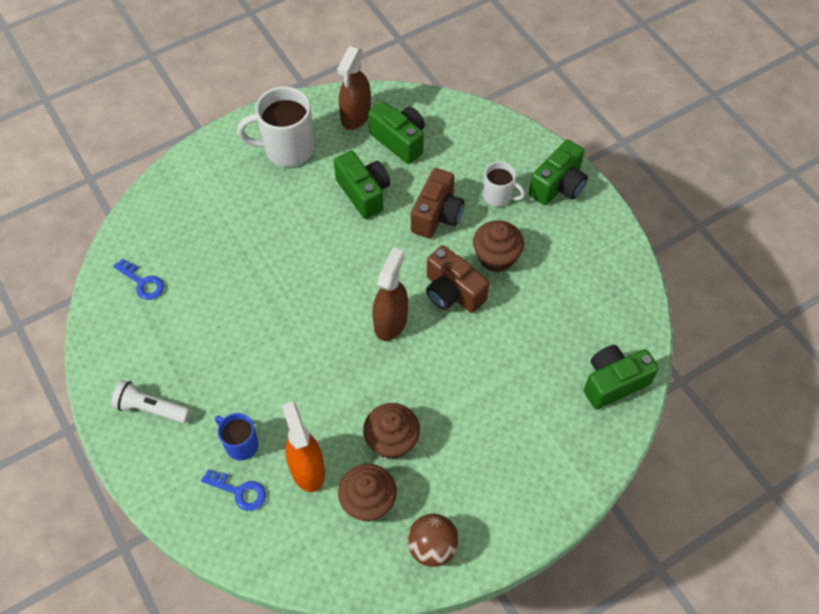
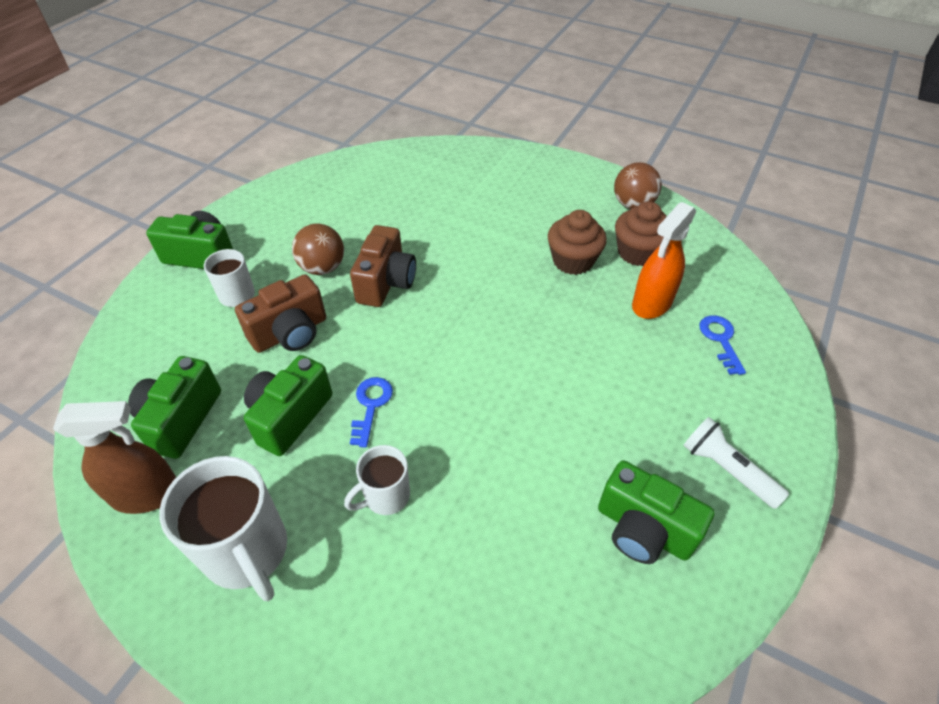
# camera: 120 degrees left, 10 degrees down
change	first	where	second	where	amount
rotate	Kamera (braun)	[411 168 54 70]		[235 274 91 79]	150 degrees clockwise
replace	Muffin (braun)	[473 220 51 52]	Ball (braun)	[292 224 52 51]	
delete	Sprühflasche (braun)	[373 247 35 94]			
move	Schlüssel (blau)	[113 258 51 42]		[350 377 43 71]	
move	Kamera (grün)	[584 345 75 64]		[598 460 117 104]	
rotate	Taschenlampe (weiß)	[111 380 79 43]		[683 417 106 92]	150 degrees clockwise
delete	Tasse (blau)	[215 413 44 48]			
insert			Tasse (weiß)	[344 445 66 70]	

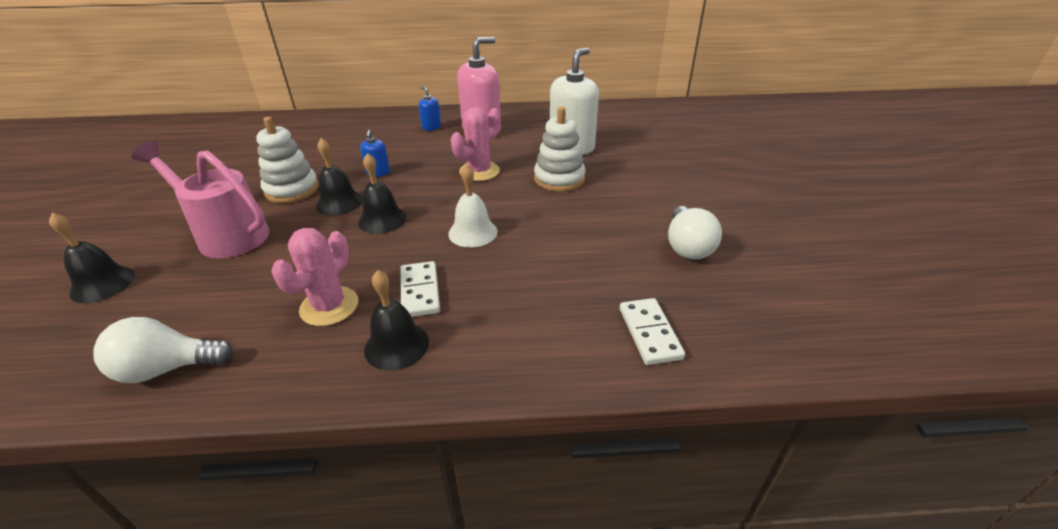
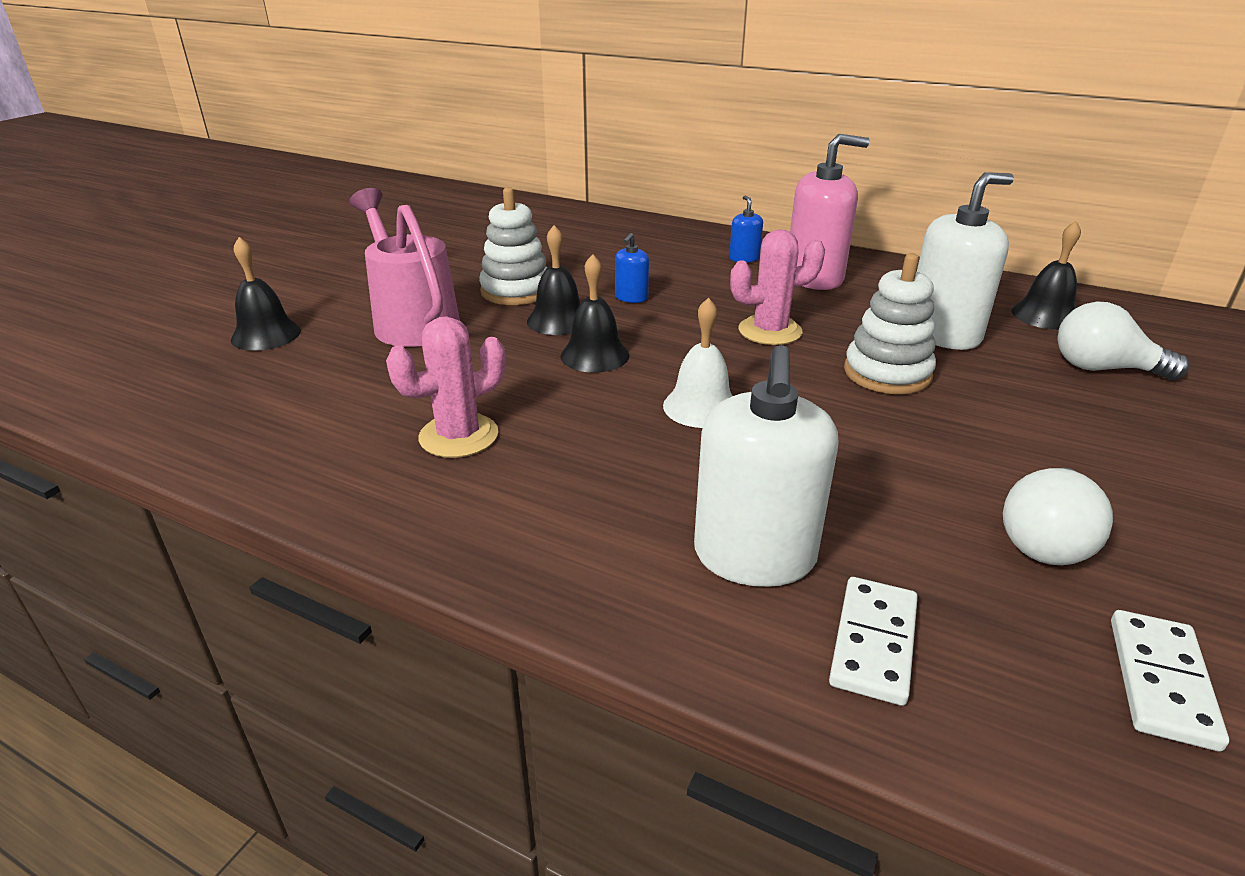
# camera: 30 degrees right, 5 degrees down
change	first	where	second	where	amount
move	Dominostein (weiß)	[400 261 40 56]		[1111 610 118 142]	
move	Glocke (schwarz)	[364 270 65 101]		[1011 221 70 109]	
move	Glühbirne (weiß)	[93 317 141 66]		[1057 301 132 79]	
insert			Seifenspender (weiß)	[694 345 144 242]	

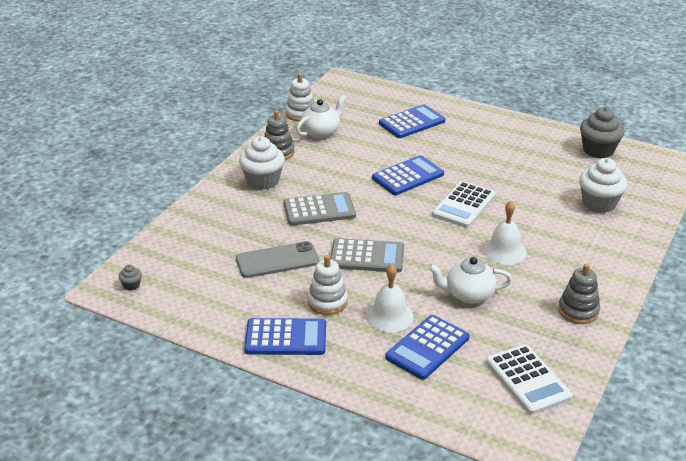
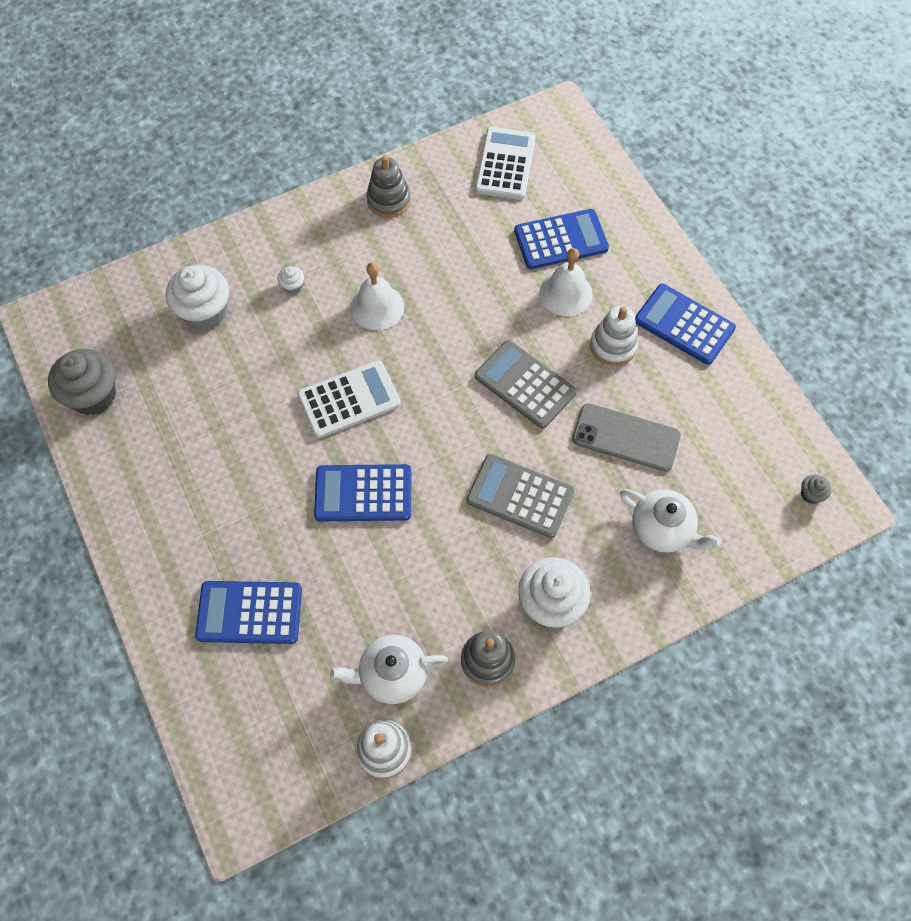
# camera: 145 degrees left, 30 degrees up
change	first	where	second	where	amount
move	Teekanne (weiß)	[428 257 84 47]		[620 489 102 64]	
insert			Muffin (weiß)	[278 266 26 28]	

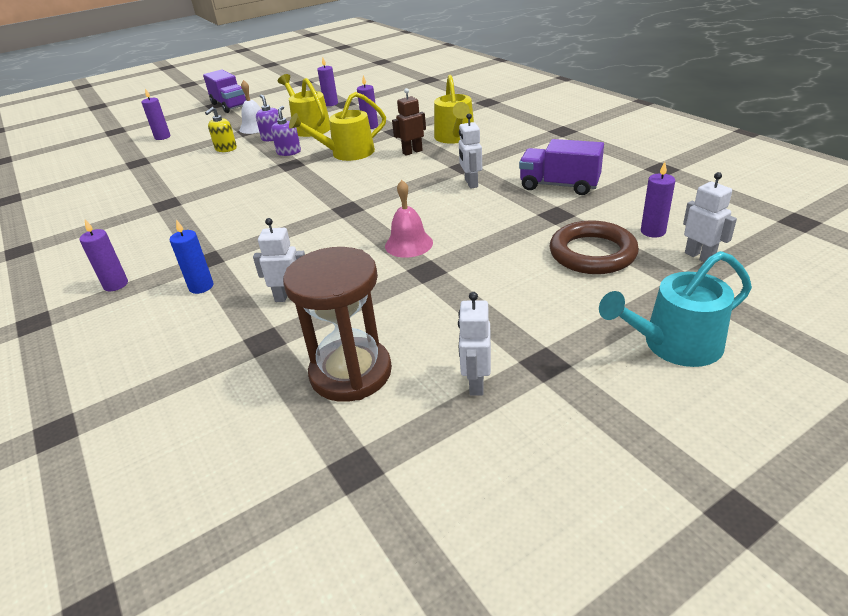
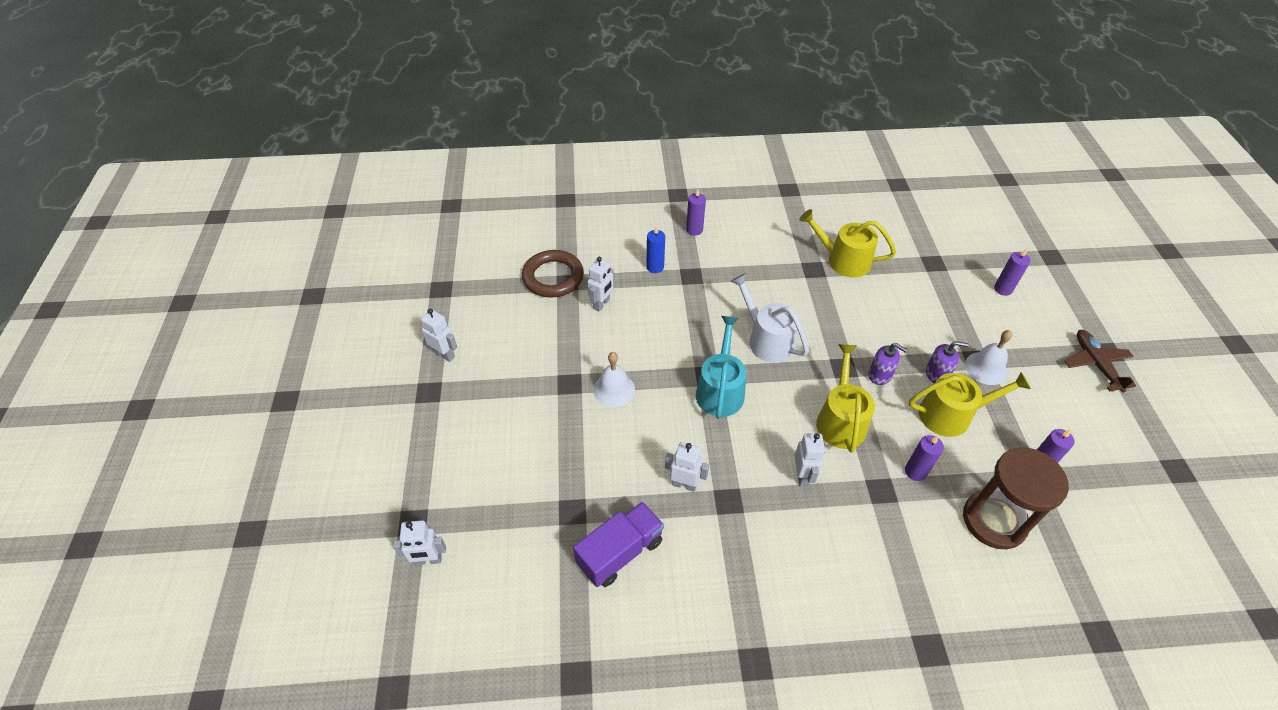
# camera: 115 degrees right, 15 degrees up
change	first	where	second	where	amount
replace	Lastwagen (lila)	[203 69 44 44]	Flugzeug (braun)	[1064 330 72 63]	
move	Gießkanne (gelb)	[434 75 40 69]		[799 209 97 69]	
recolor	Roboter (braun)	[392 88 34 68]	Roboter (weiß)	[795 433 30 53]	
delete	Seifenspender (gelb)	[205 107 32 45]			
delete	Kerze (lila)	[641 162 34 76]			
recolor	Glocke (rosa)	[385 180 48 78]	Glocke (weiß)	[593 352 42 55]	
move	Ring (braun)	[550 220 89 54]		[522 250 62 48]	
move	Sanduhr (braun)	[283 247 109 155]		[963 447 106 102]	
move	Gießkanne (türkis)	[599 251 153 116]		[696 316 50 103]	
insert			Gießkanne (weiß)	[731 273 78 90]	

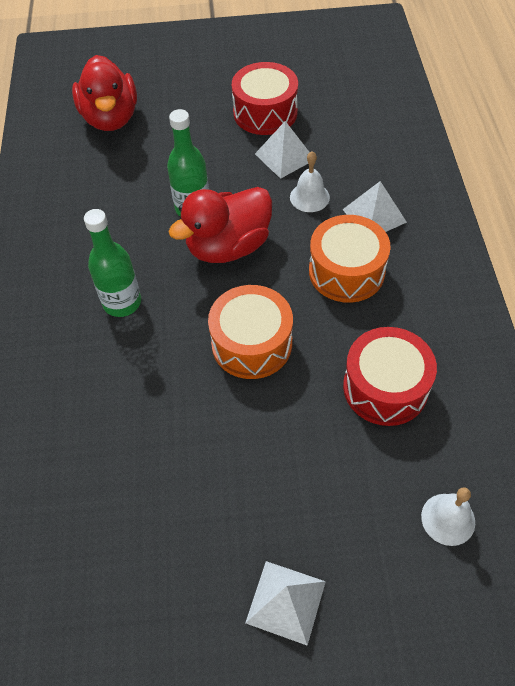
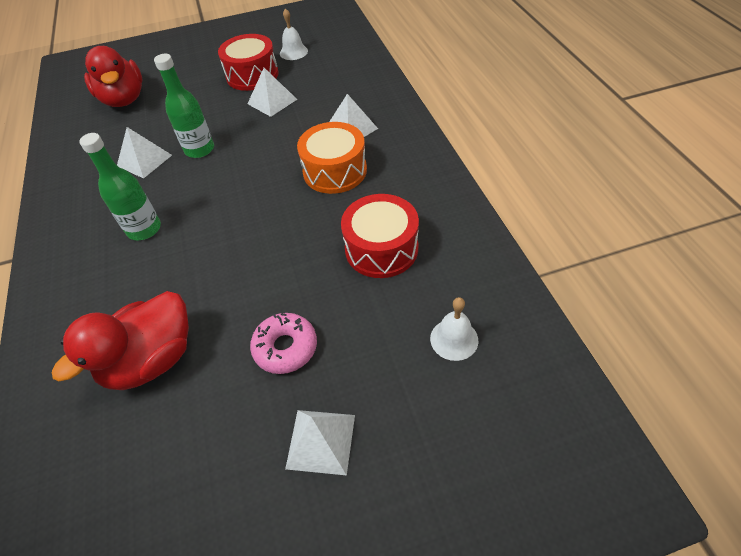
# camera: 10 degrees left, 5 degrees down
change	first	where	second	where	amount
move	Glocke (weiß)	[290 151 40 61]		[280 8 28 52]	
move	Ente (rot)	[168 187 104 76]		[52 291 137 99]	
delete	Trommel (orange)	[208 285 85 94]			
insert			Pyramide (weiß)	[117 127 55 52]	
insert			Donut (rosa)	[250 313 67 61]	

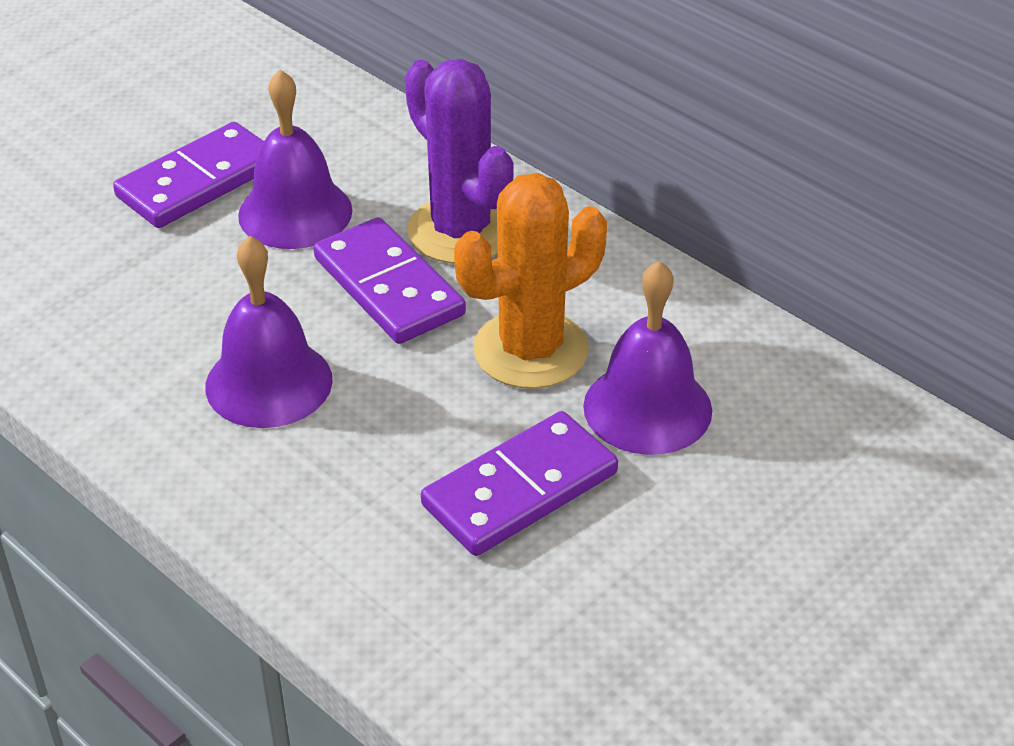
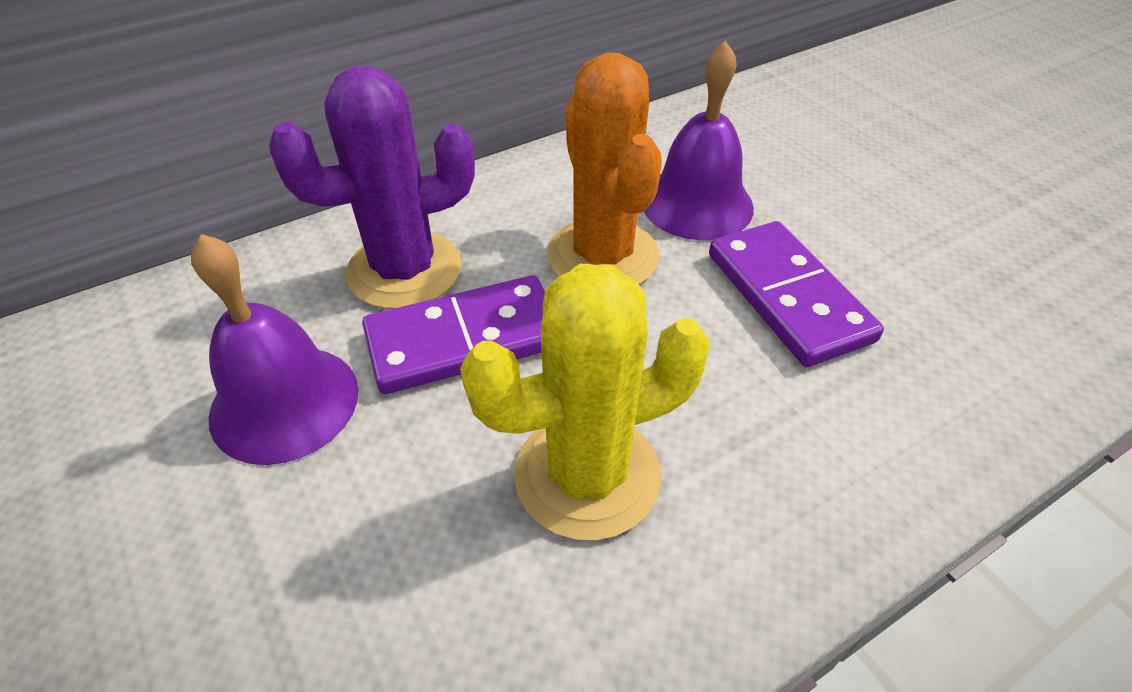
# camera: 75 degrees left, 5 degrees up
change	first	where	second	where	amount
delete	Dominostein (lila)	[113 122 151 106]			
replace	Glocke (lila)	[205 236 128 192]	Kaktus (gelb)	[460 264 250 277]	

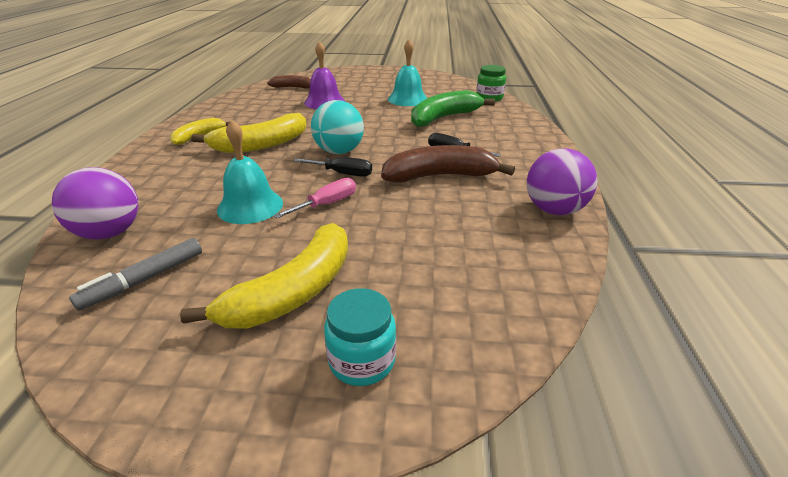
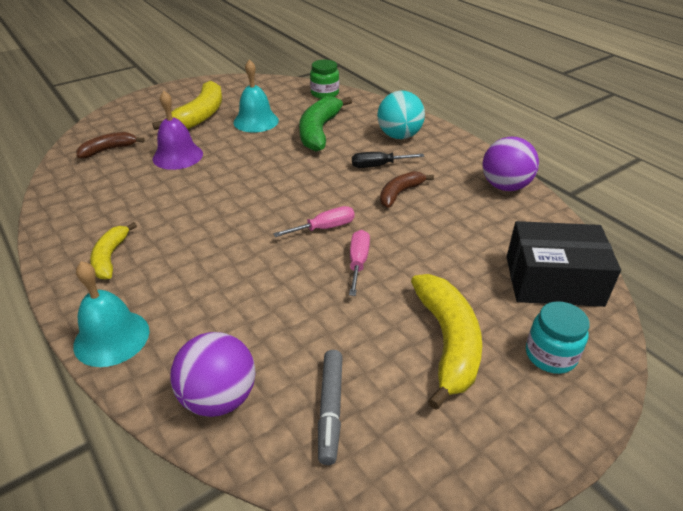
# camera: 40 degrees left, 5 degrees up
change	first	where	second	where	amount
move	Ball (türkis)	[311 100 53 54]		[377 91 48 48]	
move	Banane (gelb)	[191 113 116 40]		[152 80 70 50]	
move	Glocke (türkis)	[217 119 66 105]		[73 261 76 106]	
resize	Banane (braun)	[381 145 134 38]		[380 171 54 37]	x0.59
recolor	Schraubenzieher (schwarz)	[293 157 79 20]	Schraubenzieher (rosa)	[273 206 82 31]	
insert			Schachtel (schwarz)	[506 221 115 86]	

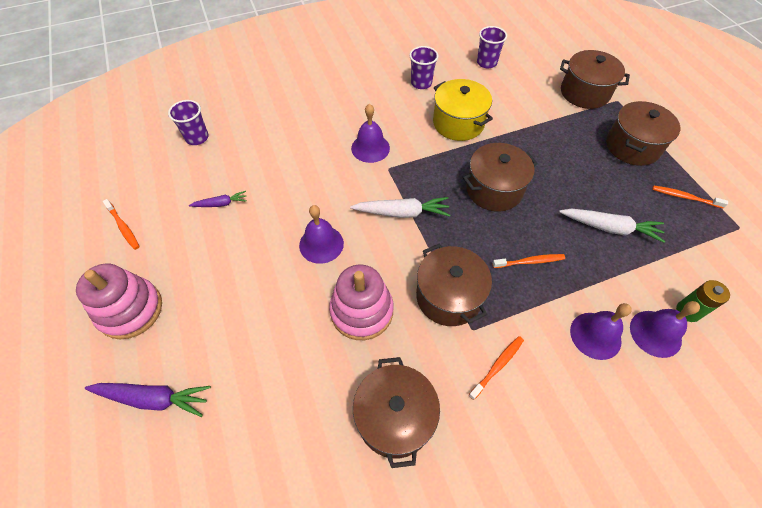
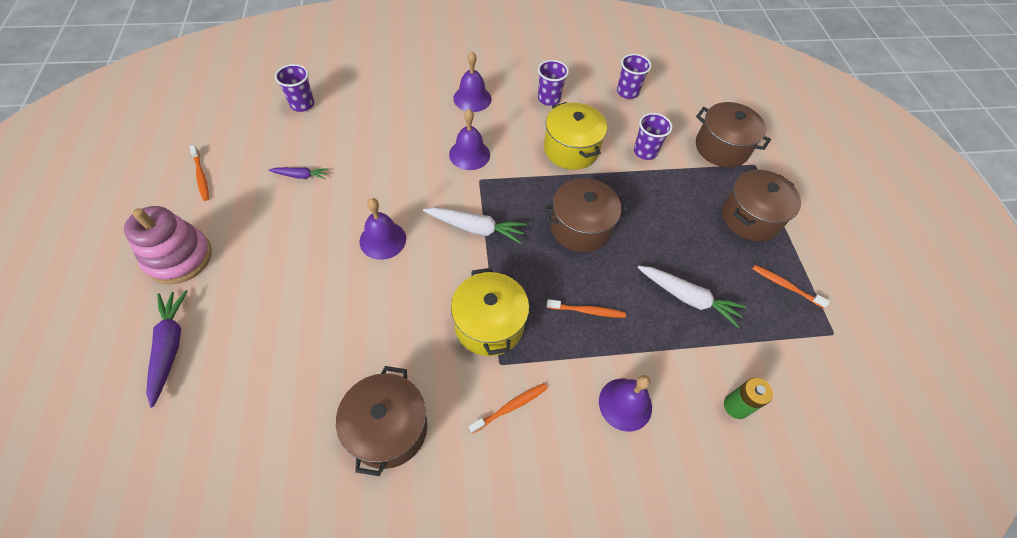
# camera: 10 degrees right, 0 degrees up
change	first	where	second	where	amount
recolor	Kochtopf (braun)	[416 244 76 82]	Kochtopf (gelb)	[451 268 78 88]	
delete	Stapelspielzeug (rosa)	[329 265 65 75]			
move	Glocke (lila)	[630 301 70 57]		[453 51 38 61]	
rotate	Karotte (lila)	[85 383 126 34]		[146 290 42 117]	120 degrees counterclockwise
insert			Becher (lila)	[634 113 38 47]	

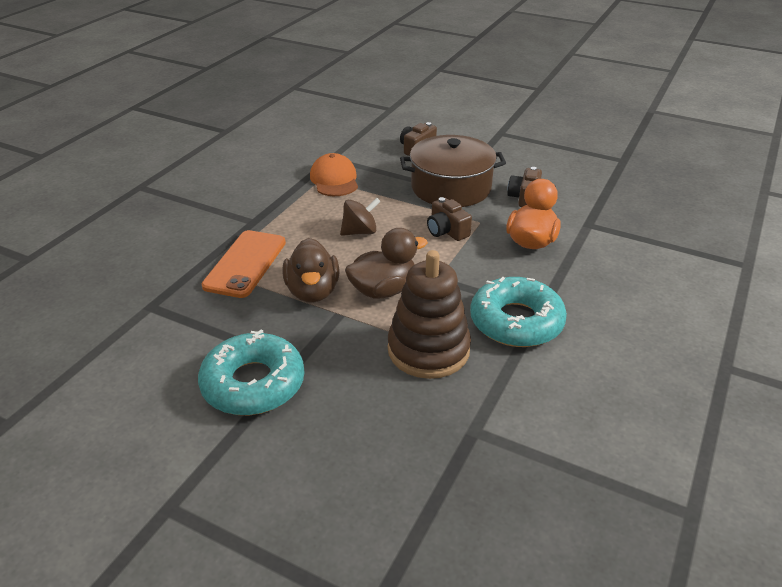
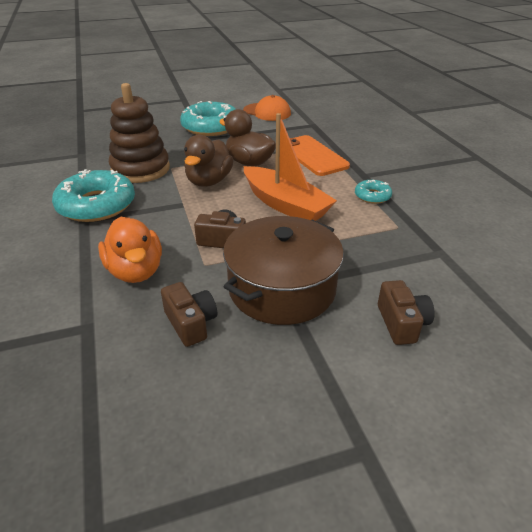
# camera: 135 degrees right, 0 degrees up
change	first	where	second	where	amount
move	Kappe (orange)	[310 153 48 43]		[243 95 48 26]	
replace	Kreisel (braun)	[340 198 41 38]	Boot (orange)	[244 113 93 108]	
insert			Donut (türkis)	[355 180 37 24]	

